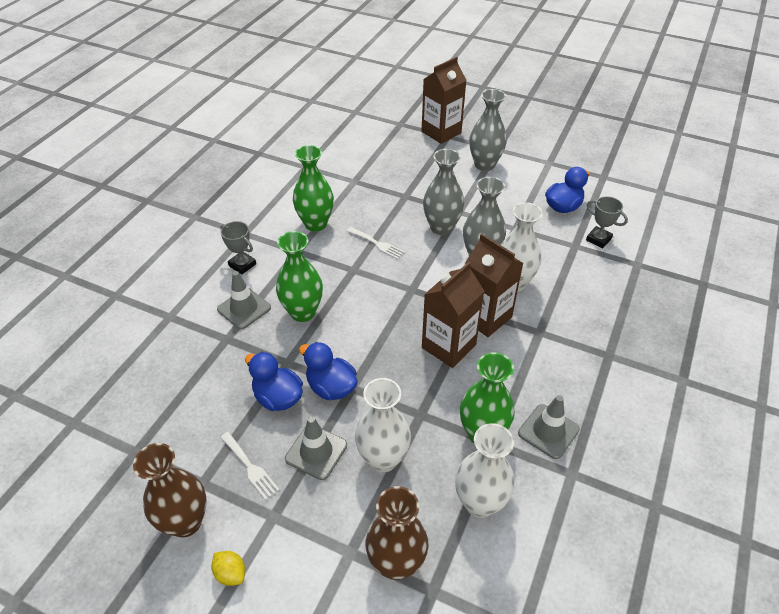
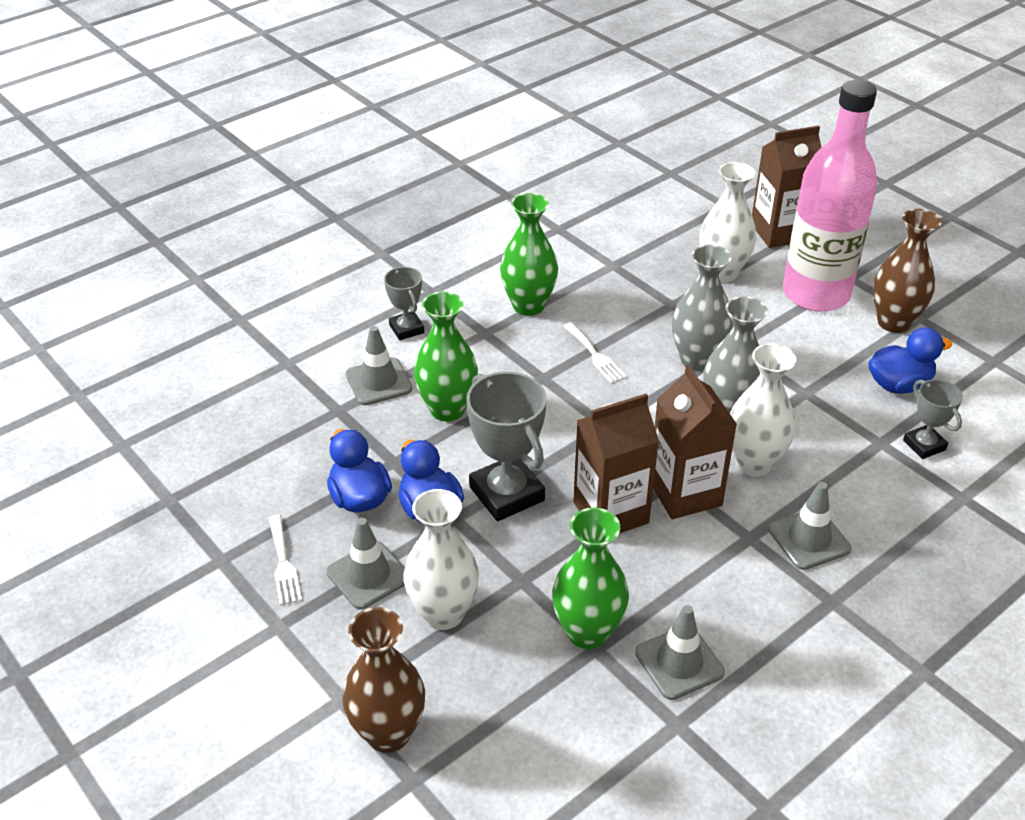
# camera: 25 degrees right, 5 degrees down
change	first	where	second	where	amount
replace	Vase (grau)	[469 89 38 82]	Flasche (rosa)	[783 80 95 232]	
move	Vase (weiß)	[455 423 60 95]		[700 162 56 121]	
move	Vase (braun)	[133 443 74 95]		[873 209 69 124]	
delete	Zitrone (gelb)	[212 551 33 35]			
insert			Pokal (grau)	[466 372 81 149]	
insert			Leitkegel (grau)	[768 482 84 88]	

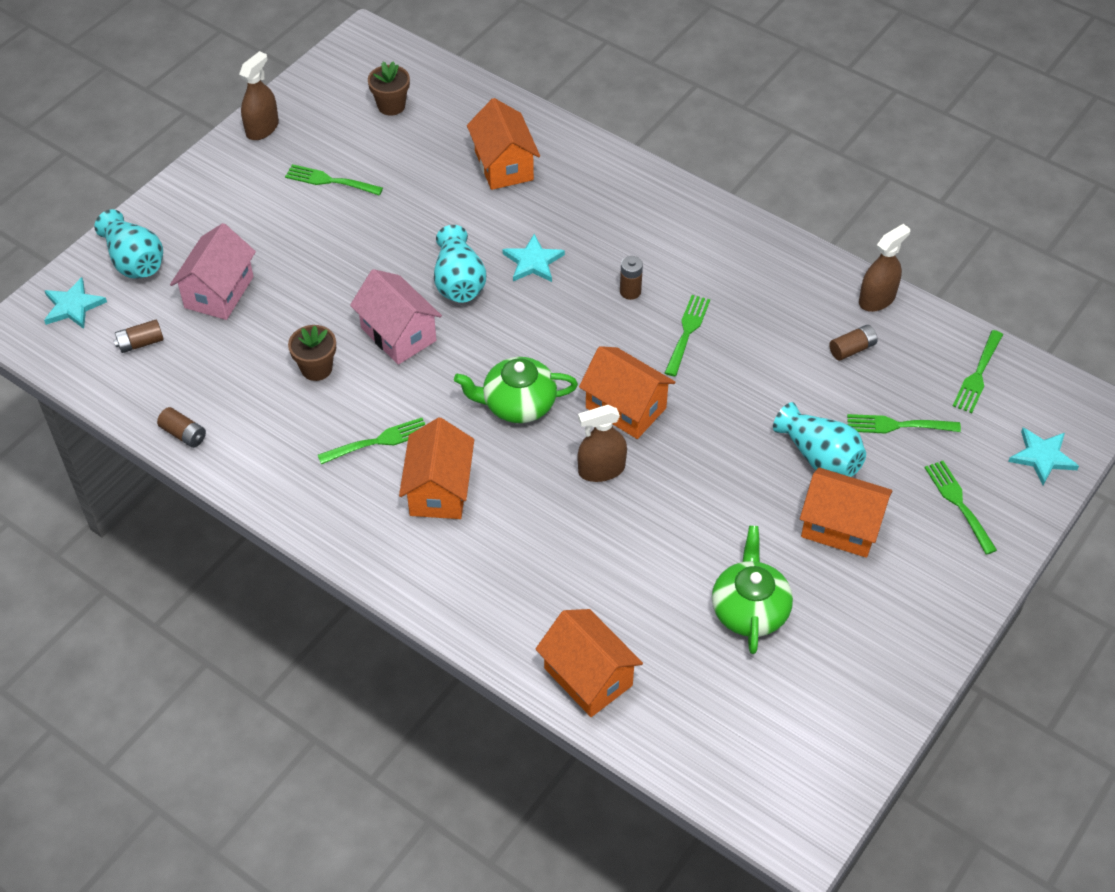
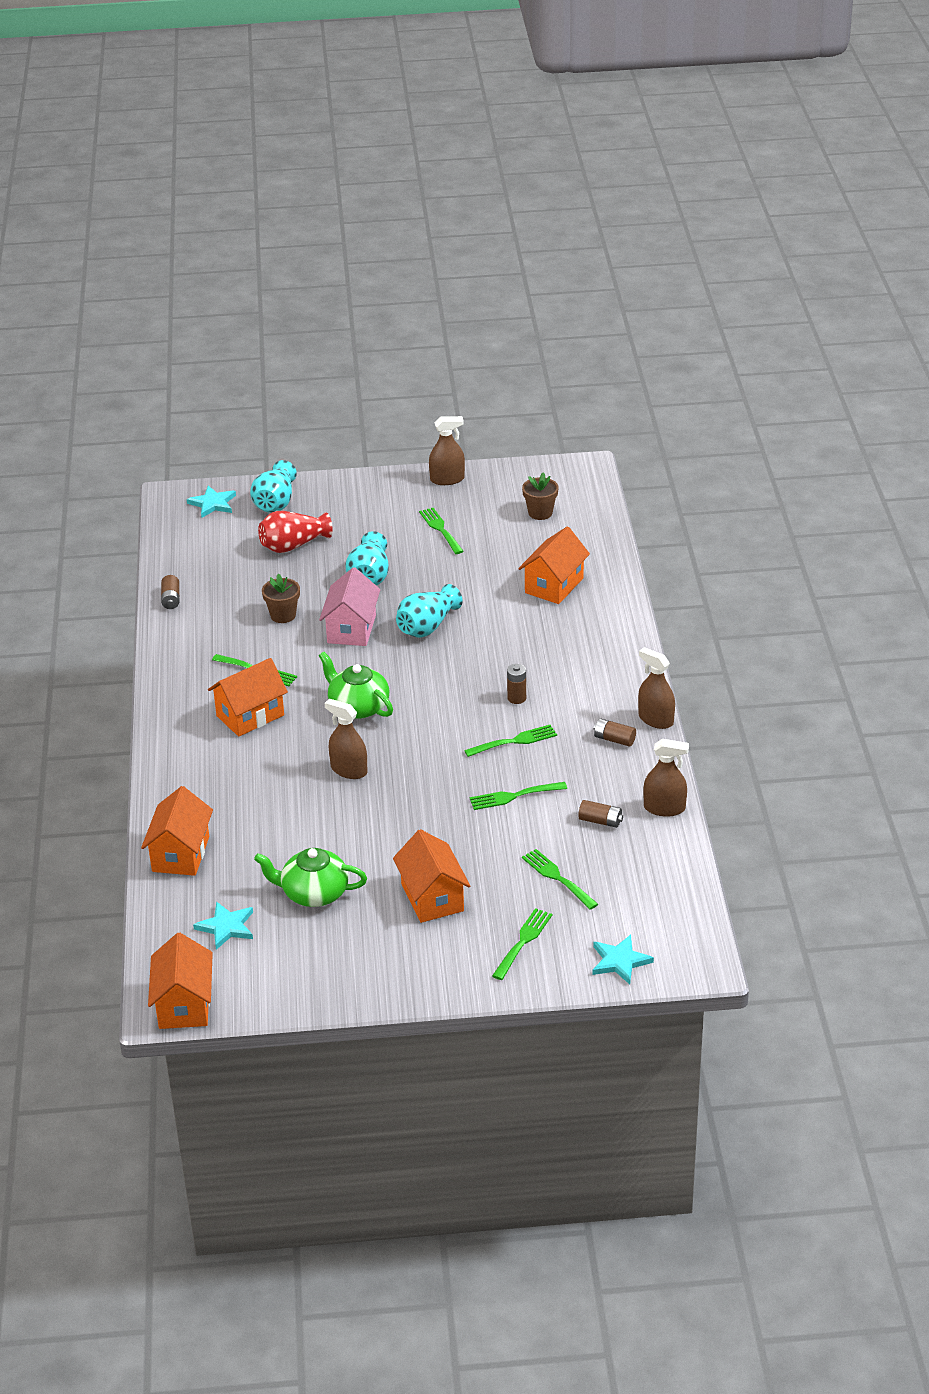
# camera: 50 degrees right, 15 degrees down
change	first	where	second	where	amount
replace	Haus (rosa)	[170 223 86 97]	Vase (rot)	[258 511 75 42]	
move	Stern (türkis)	[503 234 62 48]		[193 901 60 49]	
move	Batterie (braun)	[114 320 50 33]		[594 718 42 29]	
move	Gabel (grün)	[953 330 50 83]		[470 782 97 28]	
move	Haus (orange)	[579 346 96 93]		[148 933 65 96]	
move	Vase (türkis)	[773 402 93 75]		[346 531 43 55]	
rotate	Teekanne (grün)	[712 526 81 128]		[254 848 113 59]	135 degrees counterclockwise
insert			Sprühflasche (braun)	[638 647 37 82]	

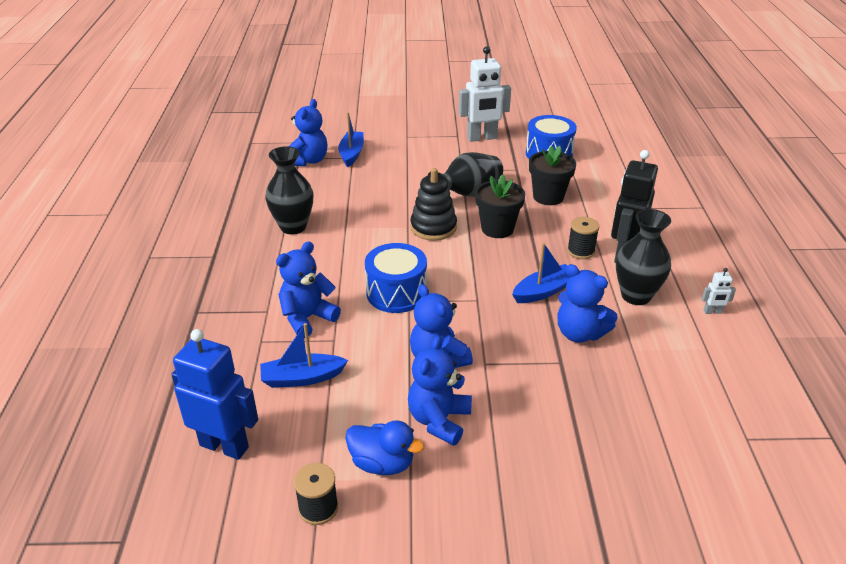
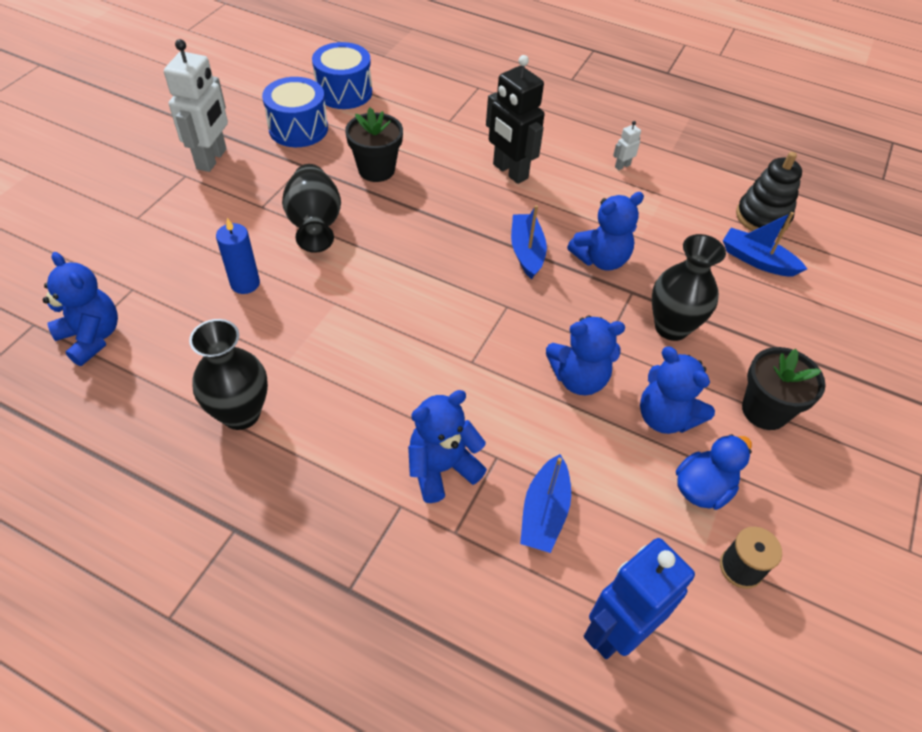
# camera: 65 degrees left, 15 degrees up
change	first	where	second	where	amount
move	Boot (blau)	[338 112 26 55]		[723 212 84 64]	
move	Stapelspielzeug (schwarz)	[410 168 47 73]		[736 152 66 82]	
move	Blumentopf (schwarz)	[475 174 50 64]		[742 347 84 83]	
move	Vase (schwarz)	[616 209 55 96]		[652 234 74 107]	
delete	Garnrolle (schwarz)	[567 217 33 42]			
rotate	Teddybär (blau)	[276 241 65 97]		[408 390 79 113]	75 degrees clockwise
move	Trommel (blau)	[365 243 62 70]		[312 42 60 67]	
rotate	Roboter (weiß)	[702 268 34 46]		[613 121 28 49]	150 degrees counterclockwise
insert			Kerze (blau)	[216 218 44 76]	

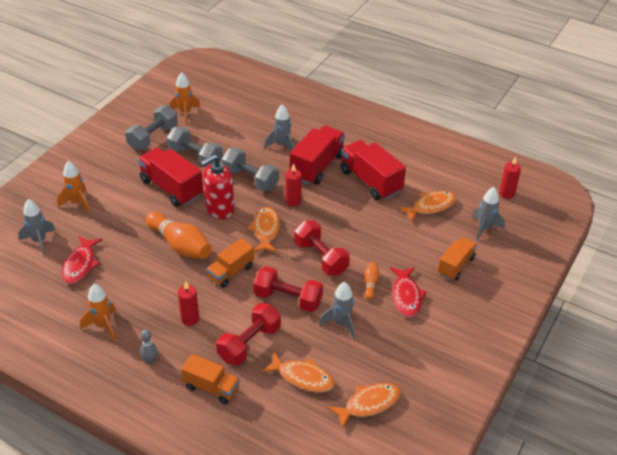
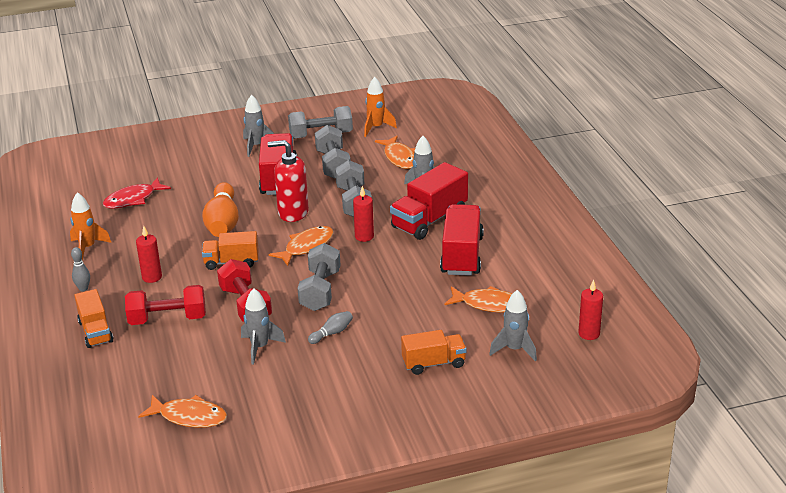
# camera: 45 degrees right, 10 degrees down
change	first	where	second	where	amount
rotate	Lastwagen (rot)	[290 125 55 60]		[390 162 78 78]	150 degrees clockwise
delete	Rakete (orange)	[57 161 33 52]			
move	Rakete (grau)	[18 199 38 56]		[243 95 32 62]	
recolor	Hantel (rot)	[294 221 56 54]	Hantel (grau)	[298 243 42 68]	
recolor	Bowlingkegel (orange)	[364 262 16 38]	Bowlingkegel (grau)	[308 311 45 33]	
delete	Fisch (rot)	[390 267 37 50]			
move	Fisch (orange)	[261 352 74 40]		[375 136 40 33]	

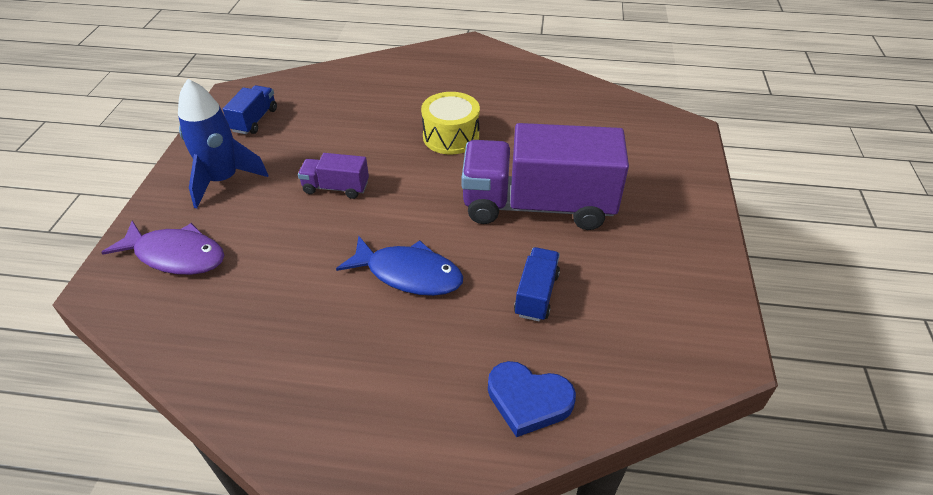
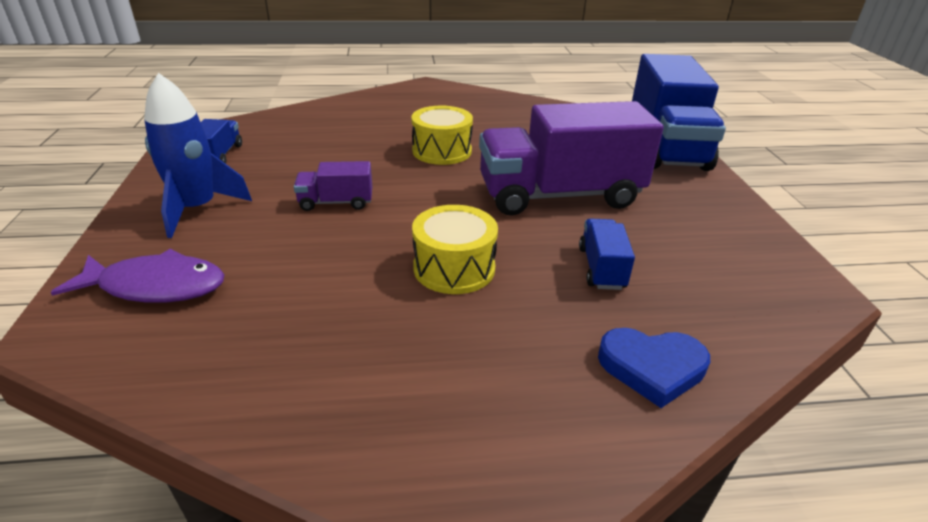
# camera: 15 degrees left, 10 degrees down
change	first	where	second	where	amount
replace	Fisch (blau)	[336 236 127 60]	Trommel (gelb)	[412 205 86 89]	
insert			Lastwagen (blau)	[632 54 94 117]	

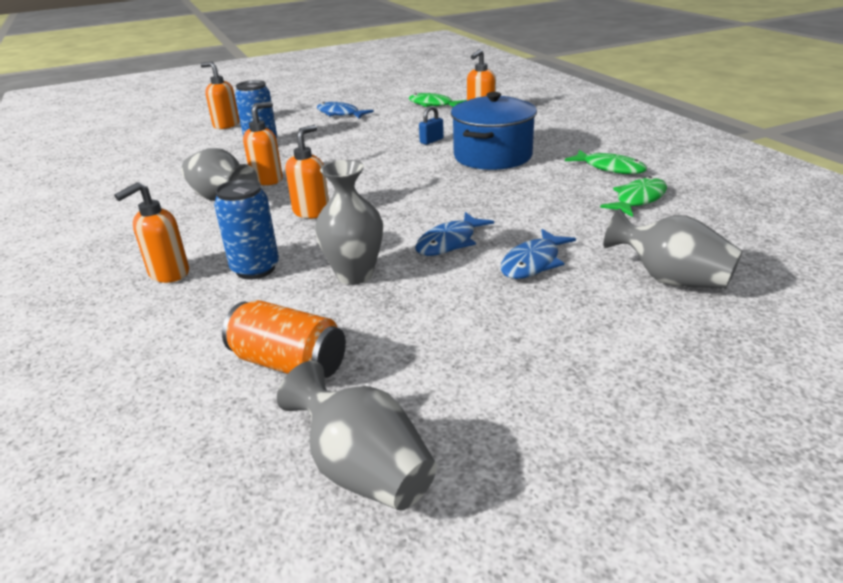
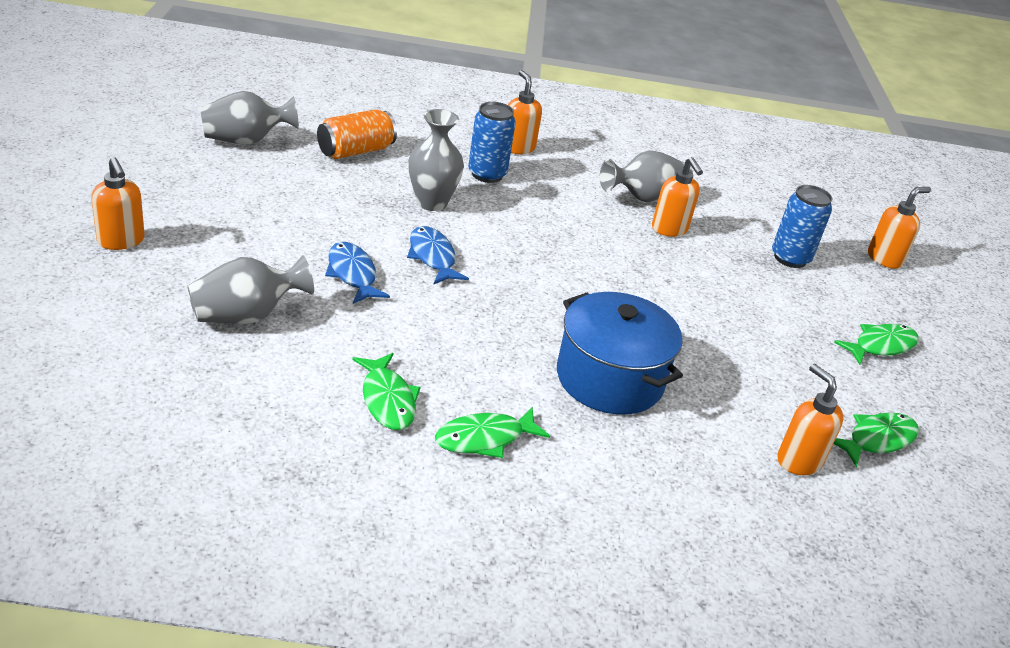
# camera: 110 degrees right, 5 degrees up
change	first	where	second	where	amount
recolor	Fisch (blau)	[317 102 57 17]	Fisch (grün)	[834 324 85 41]	
delete	Vorhängeschloss (blau)	[419 106 25 39]			
move	Seifenspender (orange)	[286 125 43 93]		[91 157 54 93]	

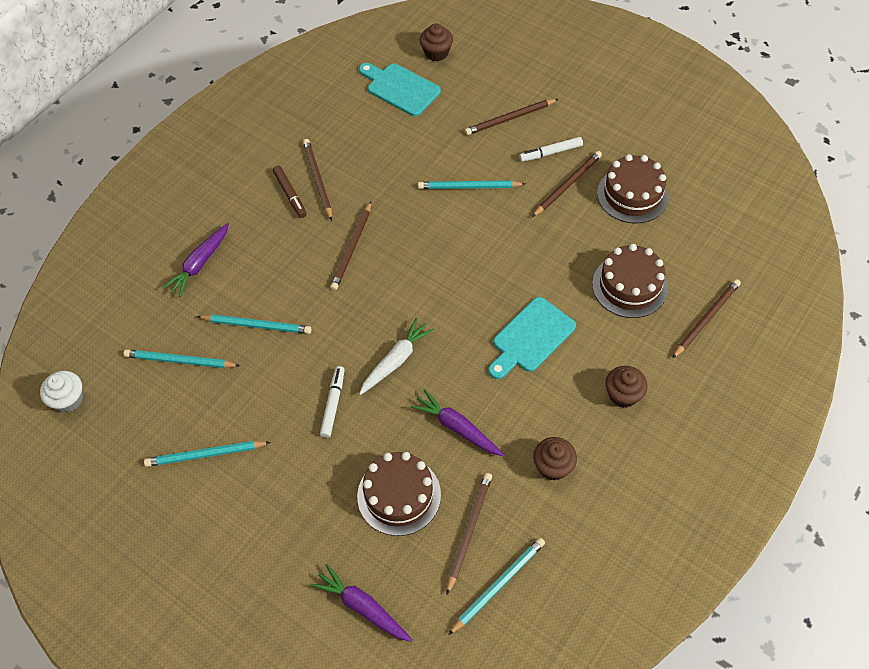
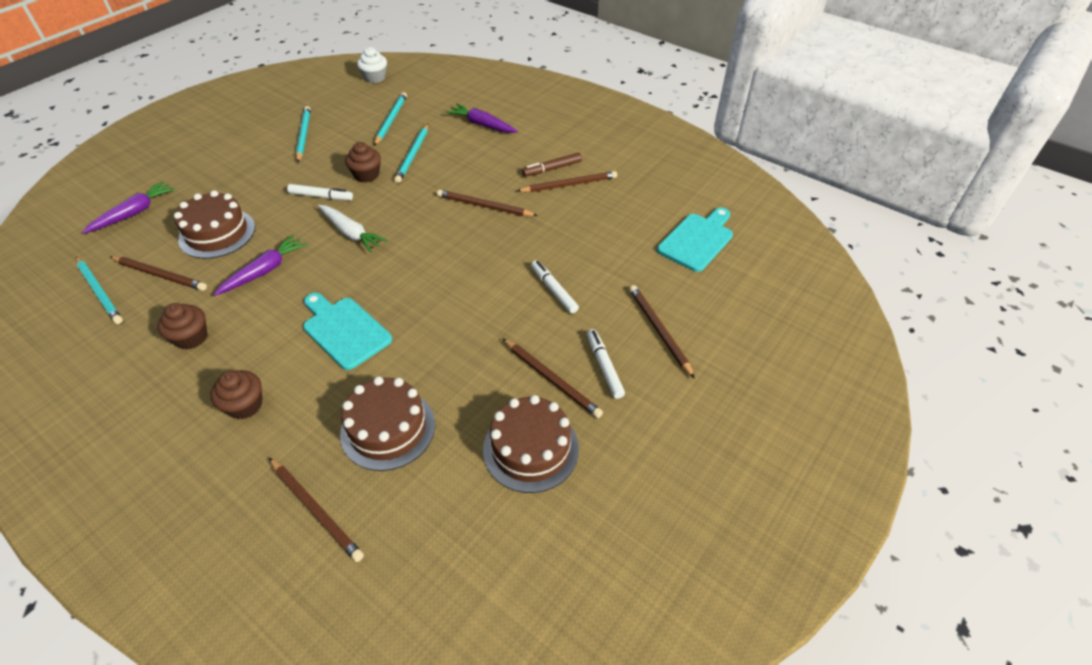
# camera: 90 degrees right, 10 degrees down
change	first	where	second	where	amount
move	Muffin (braun)	[420 24 33 37]		[345 142 36 40]	
replace	Bleistift (türkis)	[418 180 107 9]	Filzstift (weiß)	[531 260 48 54]	

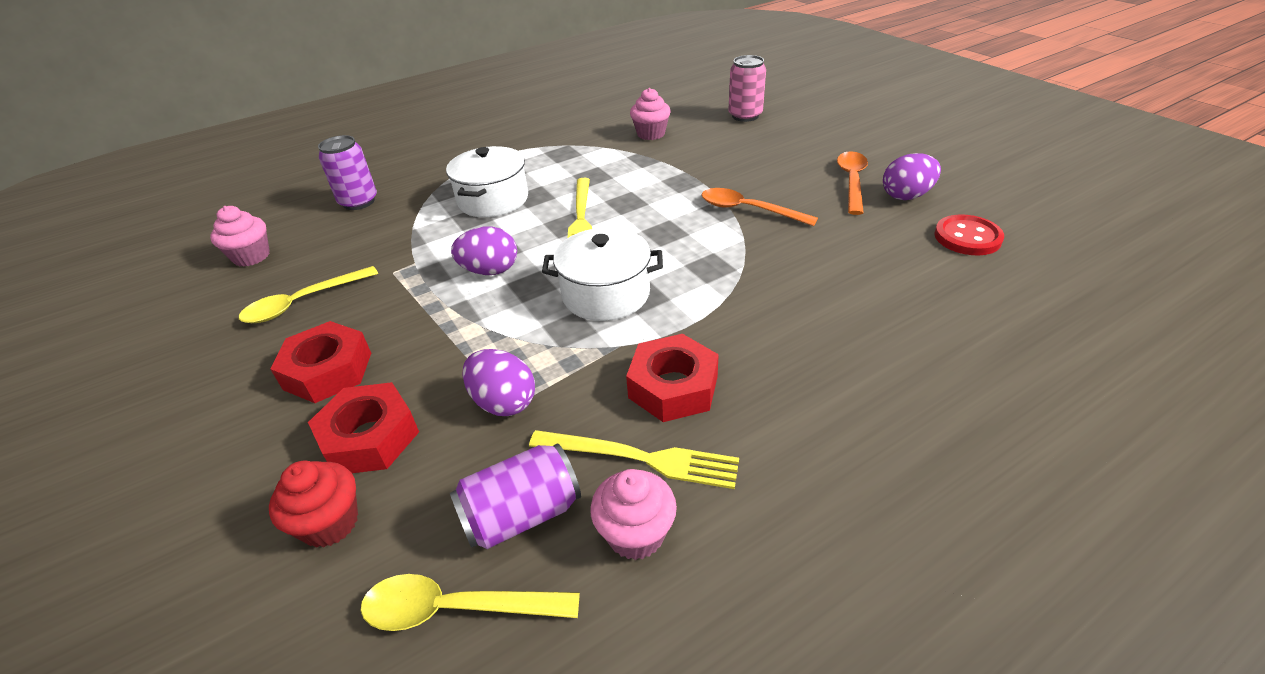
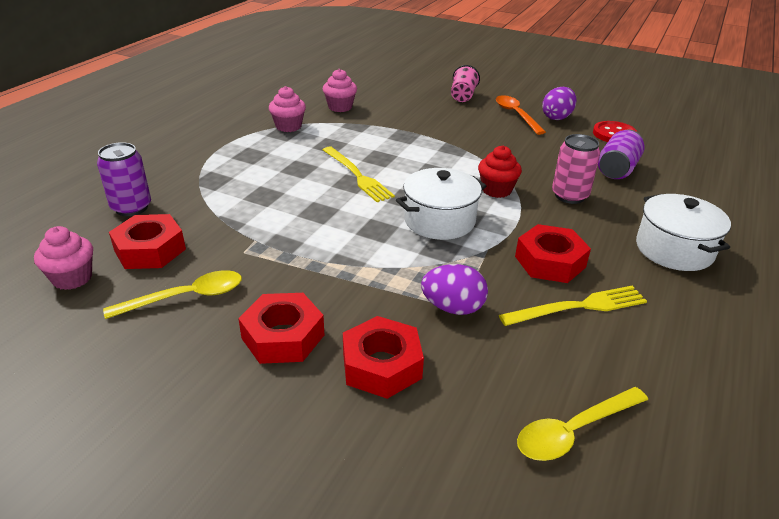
# camera: 35 degrees left, 5 degrees down
change	first	where	second	where	amount
move	Dose (rosa)	[728 55 38 67]		[552 134 48 70]	
move	Kochtopf (weiß)	[446 146 82 71]		[636 194 95 77]	
delete	Löffel (orange)	[702 188 116 38]			
delete	Ei (lila)	[451 227 66 48]			
rotate	Löffel (gelb)	[239 266 139 57]		[103 270 139 49]	135 degrees counterclockwise
move	Dose (lila)	[450 443 131 106]		[598 130 47 49]	
move	Muffin (rot)	[269 461 89 87]		[478 145 44 53]	
move	Muffin (rosa)	[590 469 87 91]		[269 86 37 46]	
insert			Becher (rosa)	[451 65 29 37]	
insert			Sechskantmutter (rot)	[109 214 77 55]	

